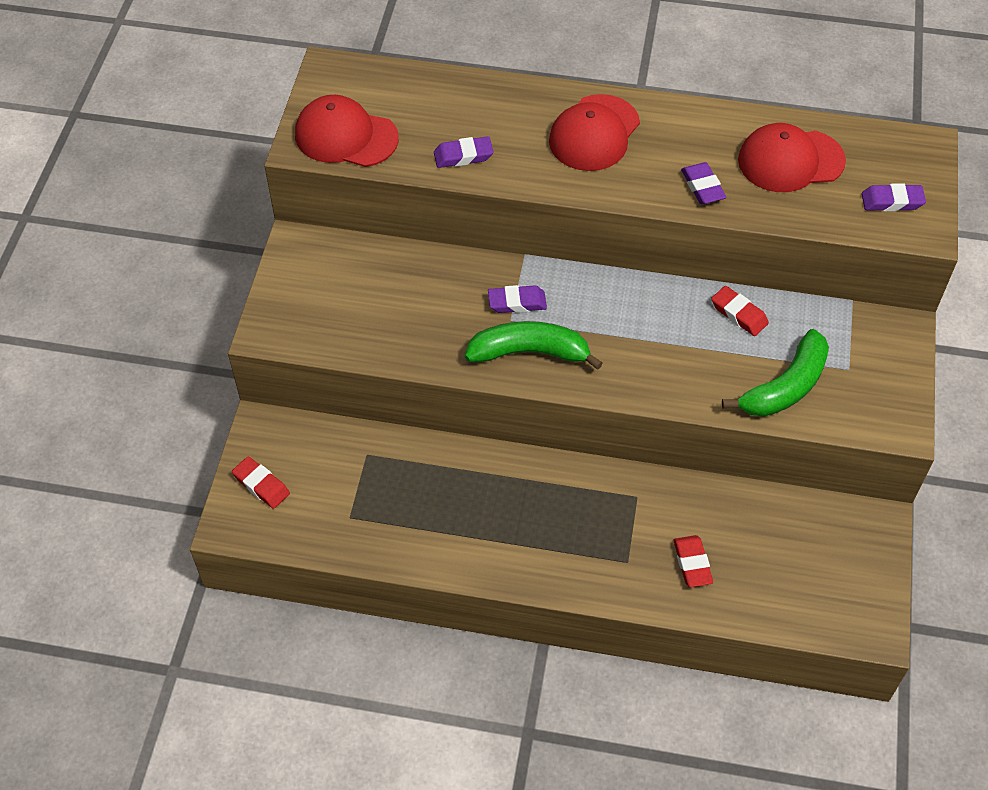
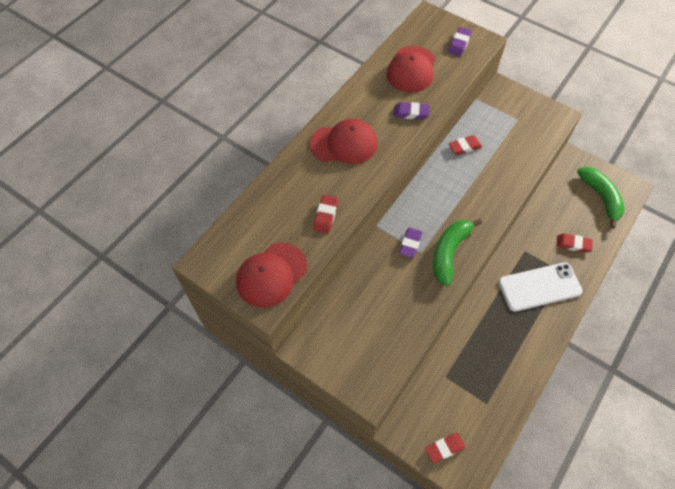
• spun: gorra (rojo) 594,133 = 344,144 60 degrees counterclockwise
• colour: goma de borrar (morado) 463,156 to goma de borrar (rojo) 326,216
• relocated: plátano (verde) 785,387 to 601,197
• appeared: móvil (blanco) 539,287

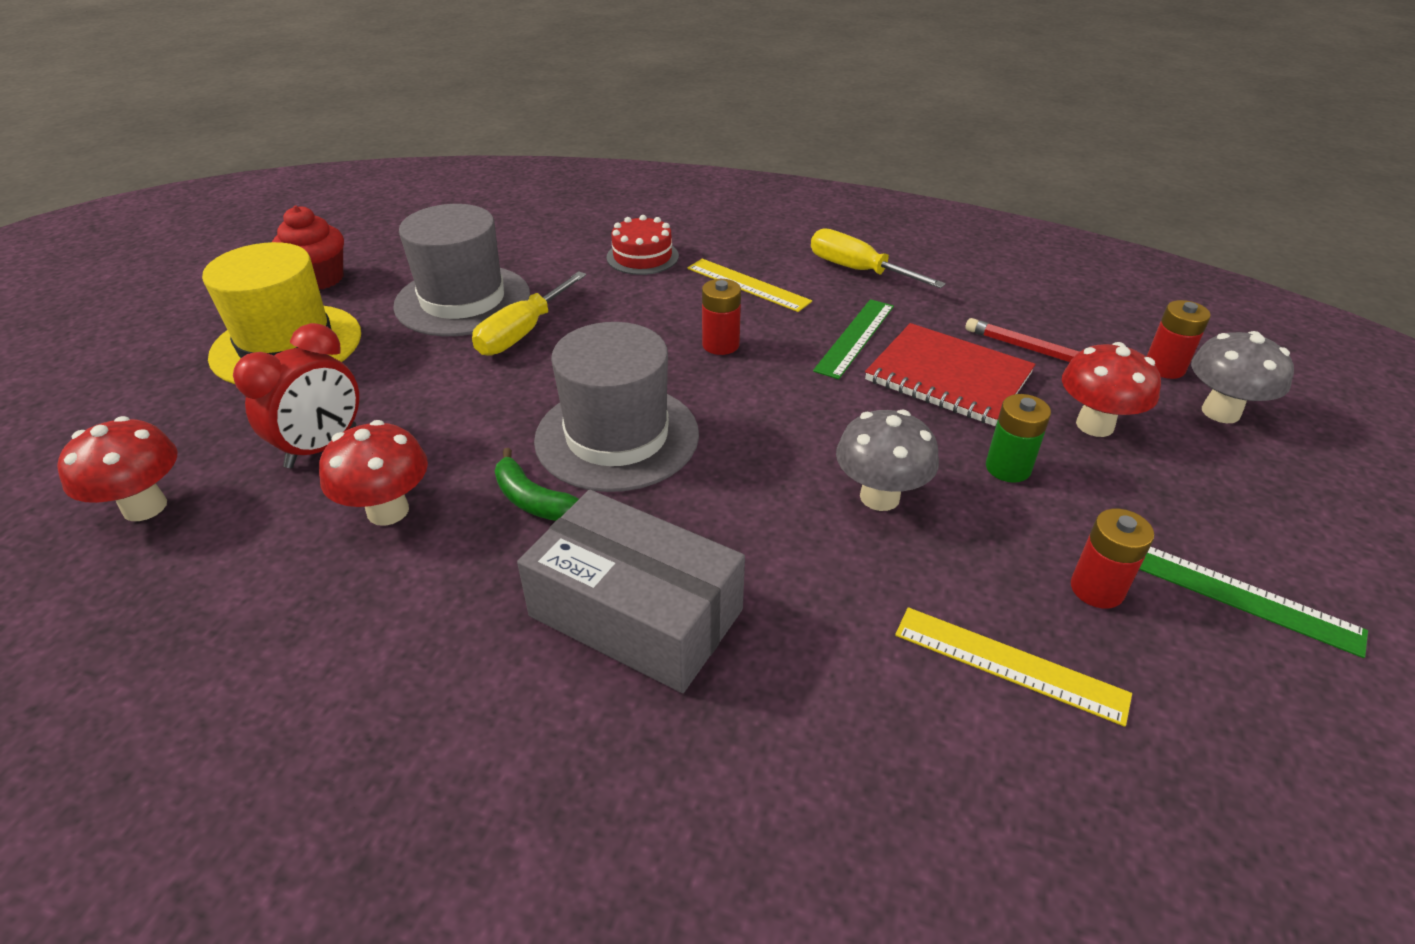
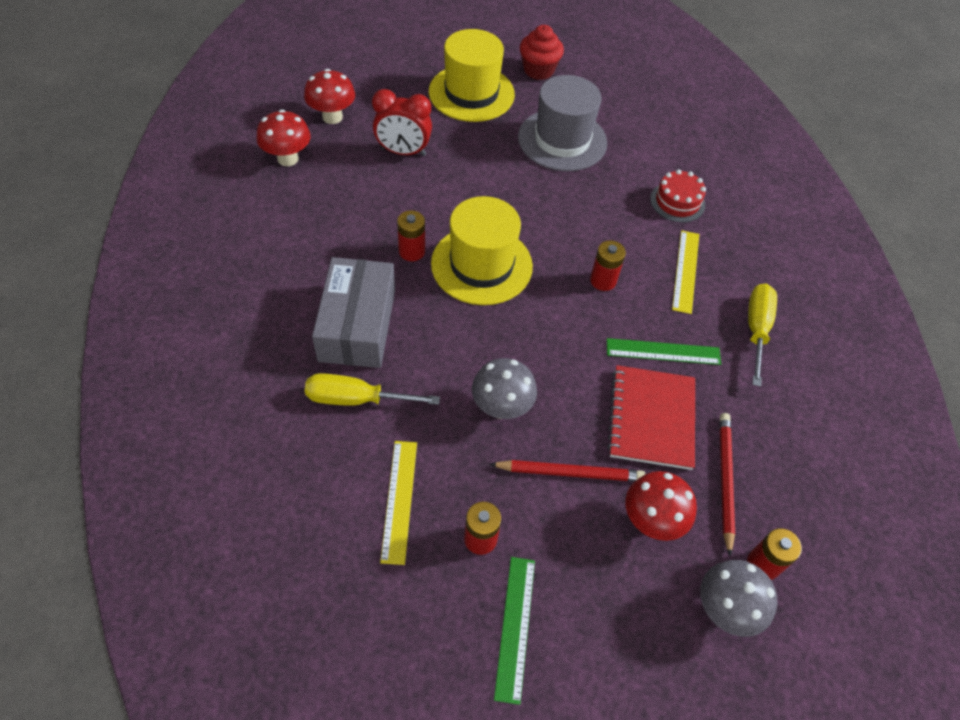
• relocated: destornillador (amarillo) 523,332 to 356,399
• colour: sombrero (gris) 617,437 to sombrero (amarillo) 481,265
• exchanged: pila (verde) 1008,468 to lápiz (rojo) 570,473
• relocated: seta (rojo) 388,511 to 288,159
• exchanged: plátano (verde) 533,500 to pila (rojo) 412,251

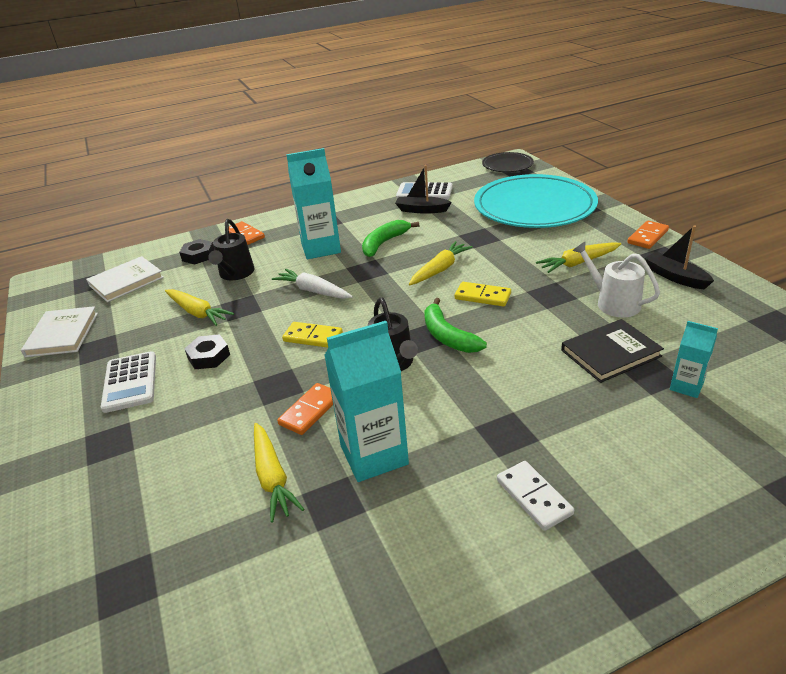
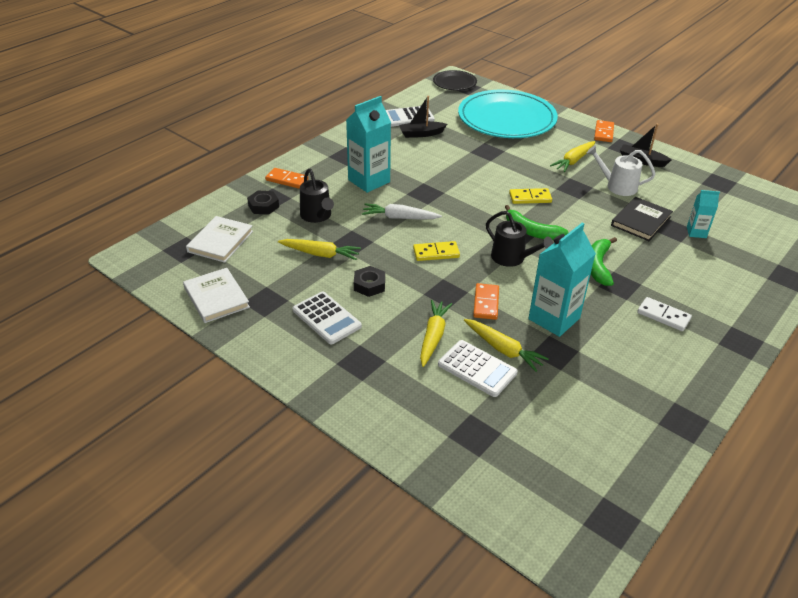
• relocated: plátano (verde) 384,243 to 598,266
• relocated: zanahoria (amarillo) 440,269 to 433,336
• appeared: calculadora (blanco) 477,369

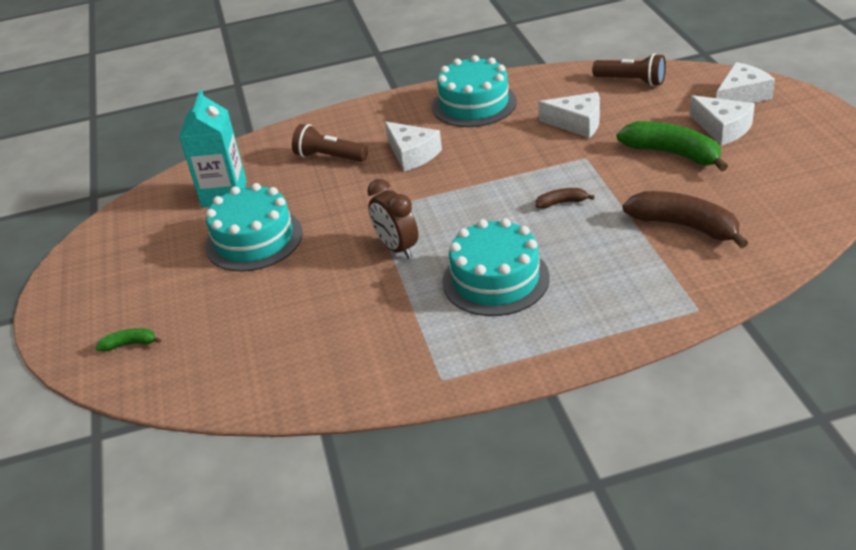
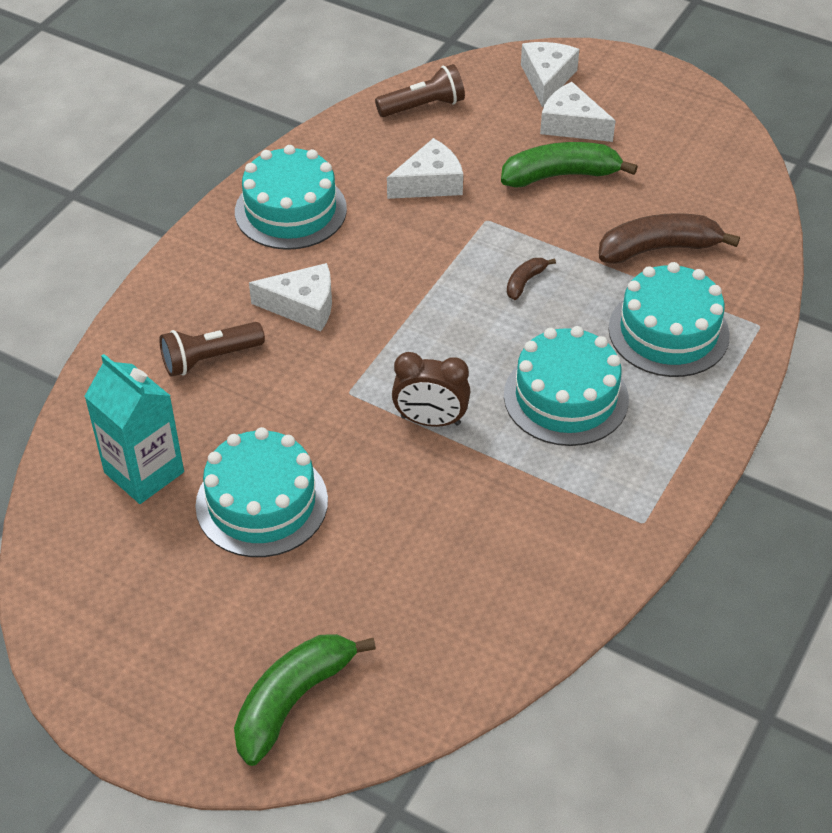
• spun: queso (blanco) 722,128 = 571,125 150 degrees counterclockwise
• size: plátano (verde) 130,344 = 293,700 x2.08
• appeared: tarta (turquesa) 668,332

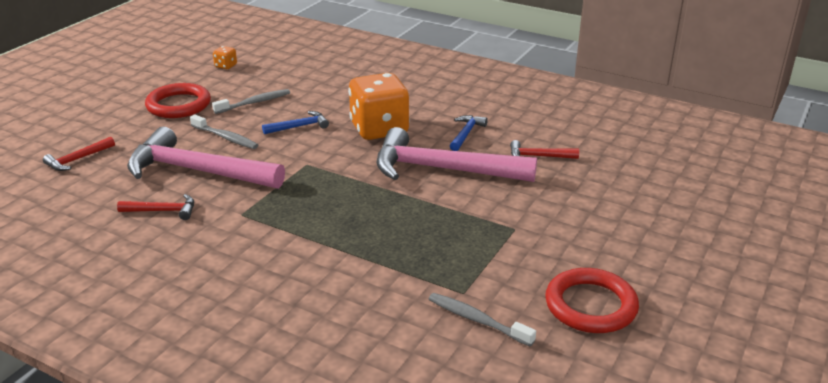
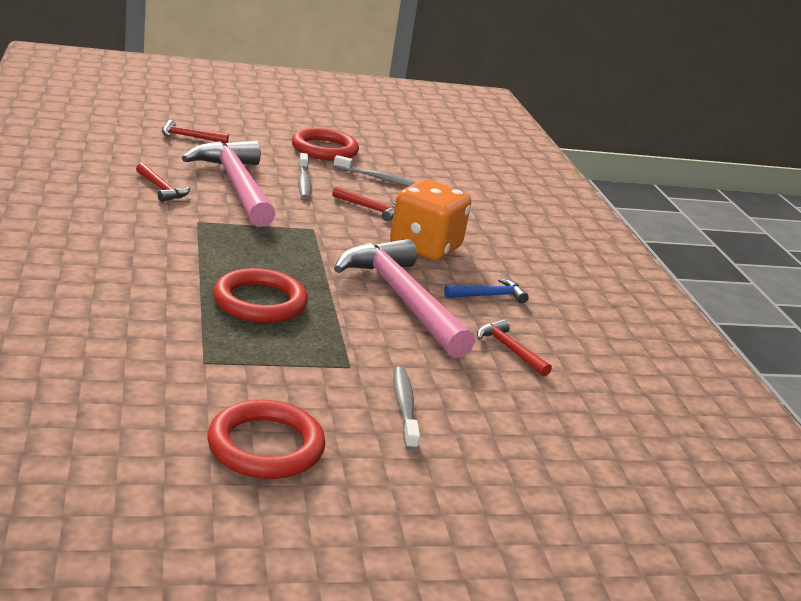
• missing: dado (naranja) 226,66
• colour: martillo (azul) 299,126 to martillo (rojo) 370,209
• relocated: cepillo de dientes (gris) 477,320 to 404,407
• appeared: anillo (rojo) 260,302

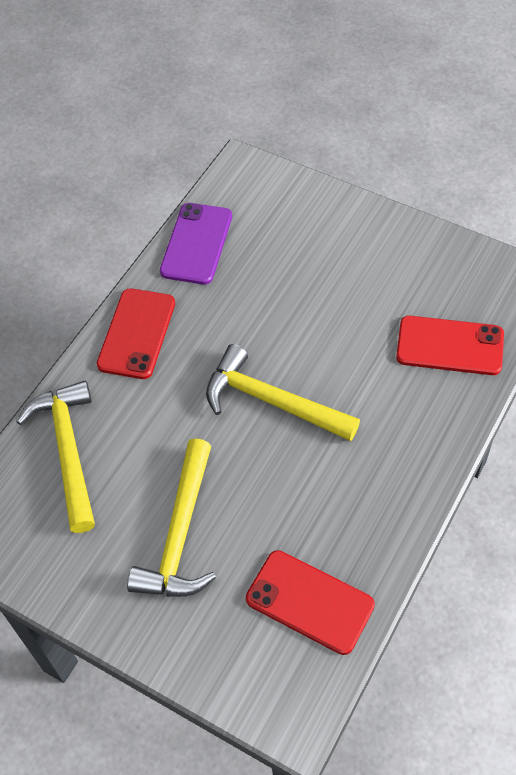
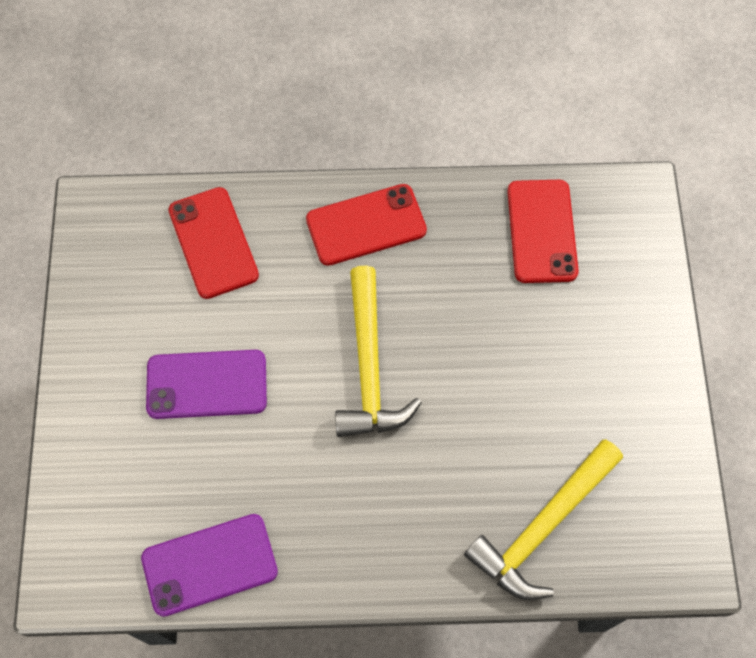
• relocated: móvil (rojo) 136,333 to 366,225
• missing: martillo (amarillo) 180,534
• appeared: móvil (morado) 207,384

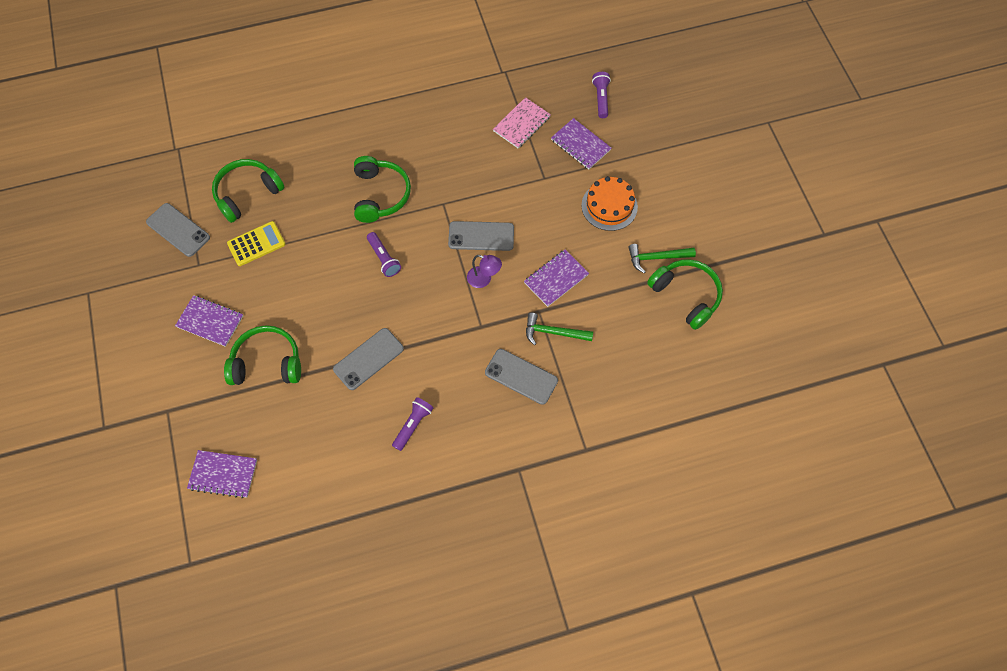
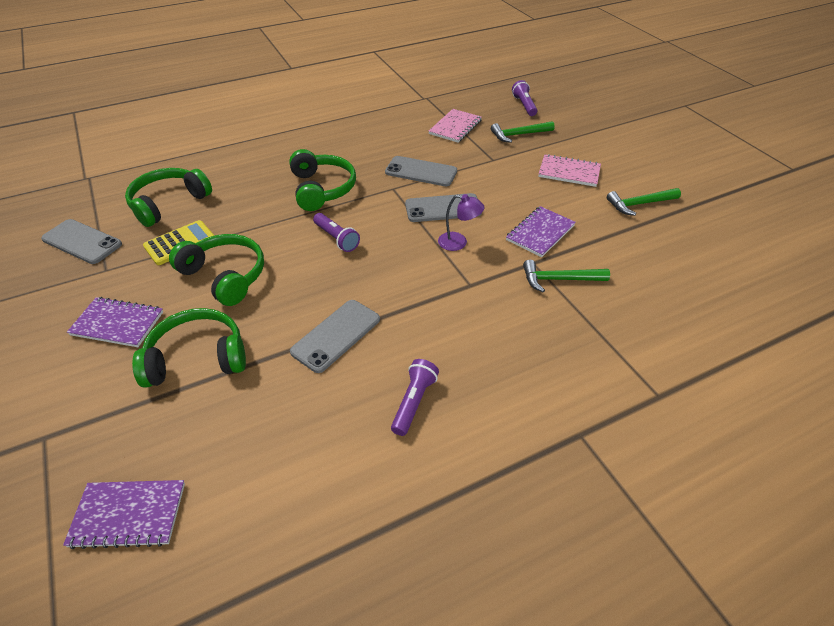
• exchanged: cuaderno (morado) 580,145 to martillo (verde) 519,135
• exchanged: tarta (naranja) 609,206 to cuaderno (rosa) 569,172
• relocated: auriculares (verde) 686,295 to 225,276
• relocated: móvil (gris) 521,376 to 421,172

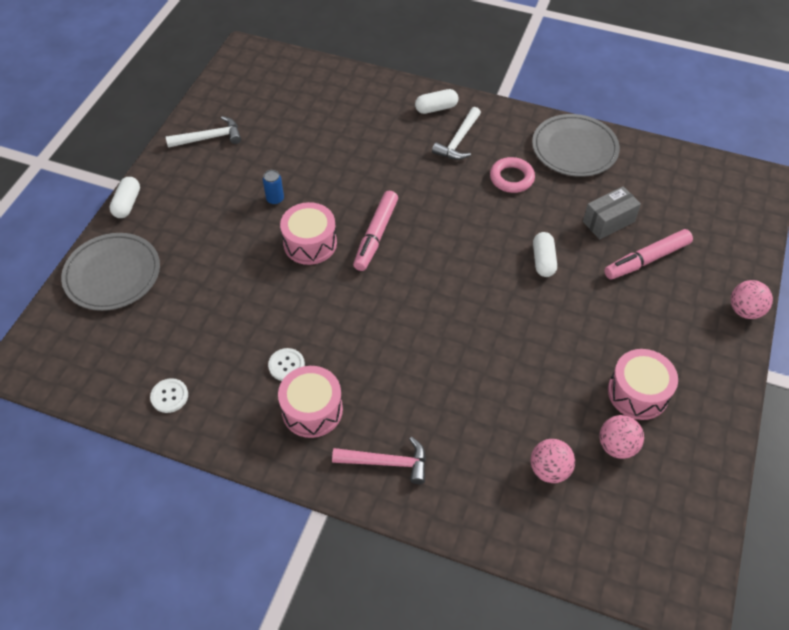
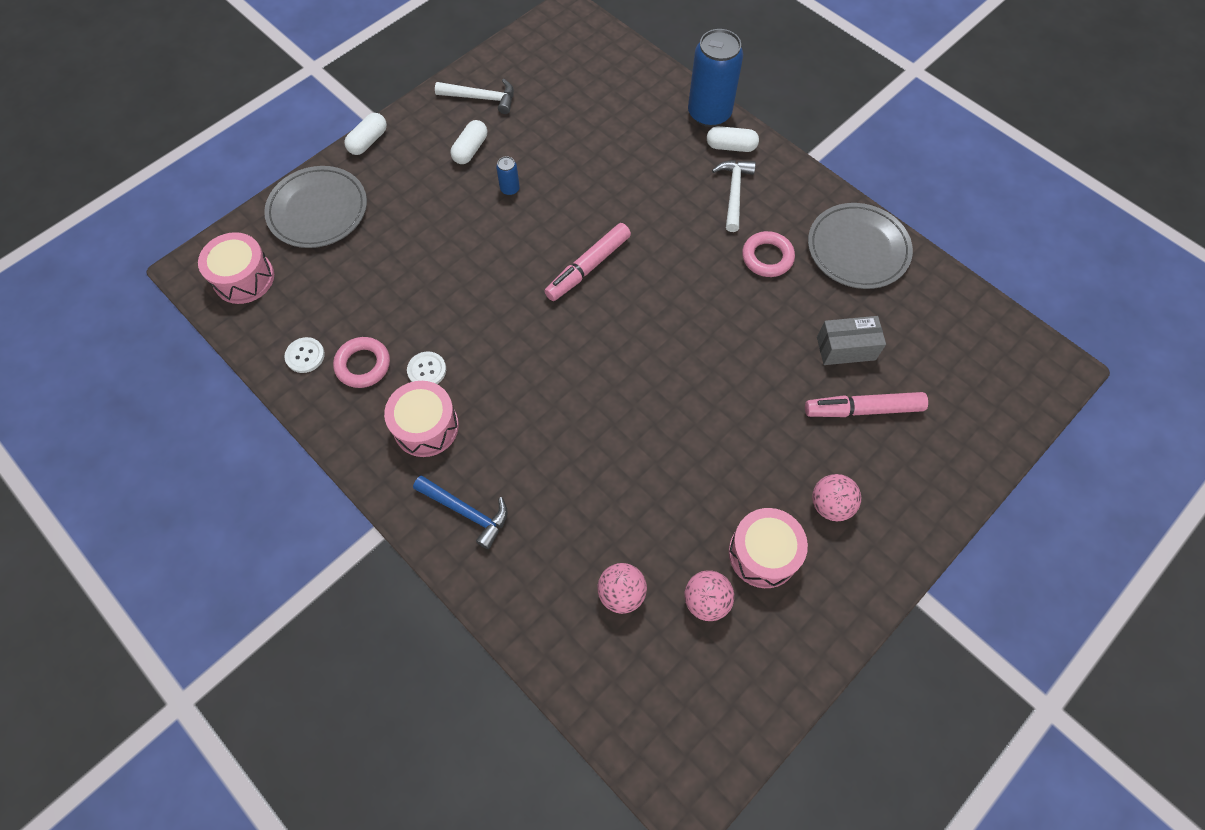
• spun: martillo (blanco) 458,141 = 734,193 135 degrees clockwise
• relocated: tambor (rosa) 310,243 to 244,278
• relocated: cápsula (blanco) 543,261 to 470,149
• relocated: pelota (rosa) 744,310 to 830,505
• colour: martillo (rosa) 386,462 to martillo (azul) 466,512
• appeared: lata (azul) 709,113
• appeared: anillo (rosa) 363,365

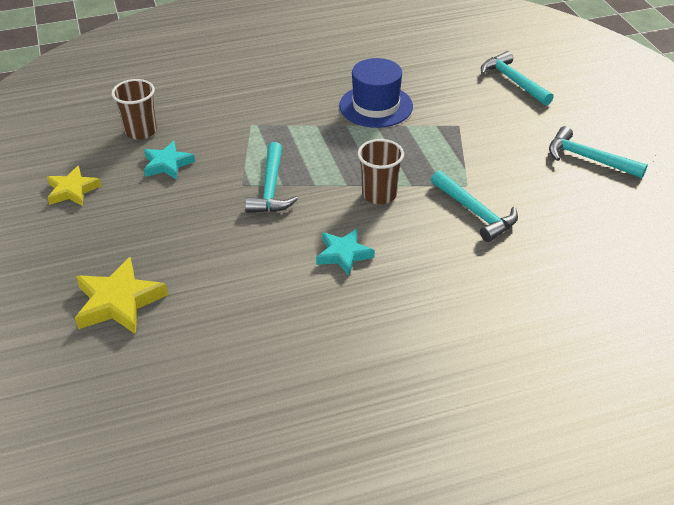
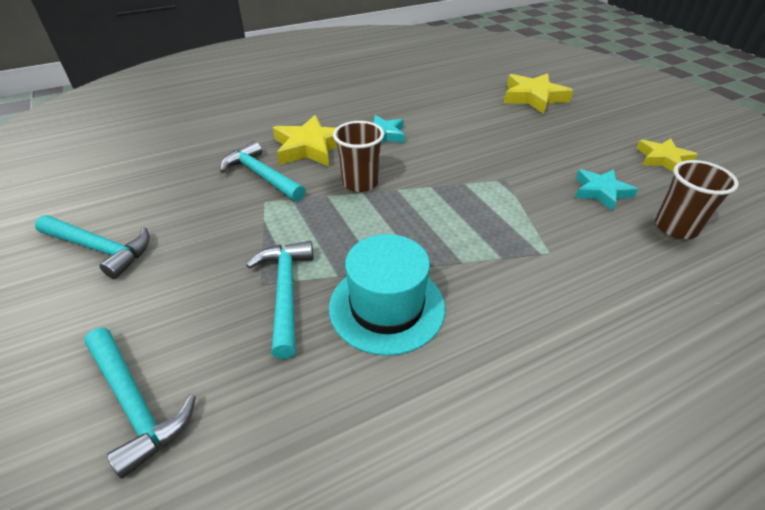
• colour: sombrero (azul) 376,106 to sombrero (turquesa) 386,307
• relocated: martillo (turquesa) 271,188 to 285,292
• appeared: estrella (amarillo) 310,147

